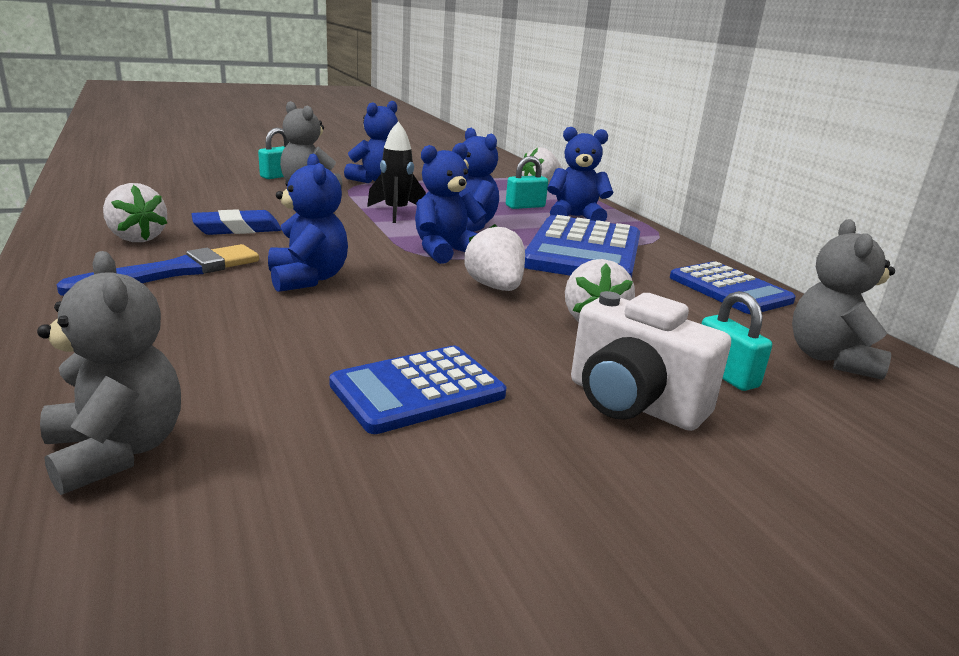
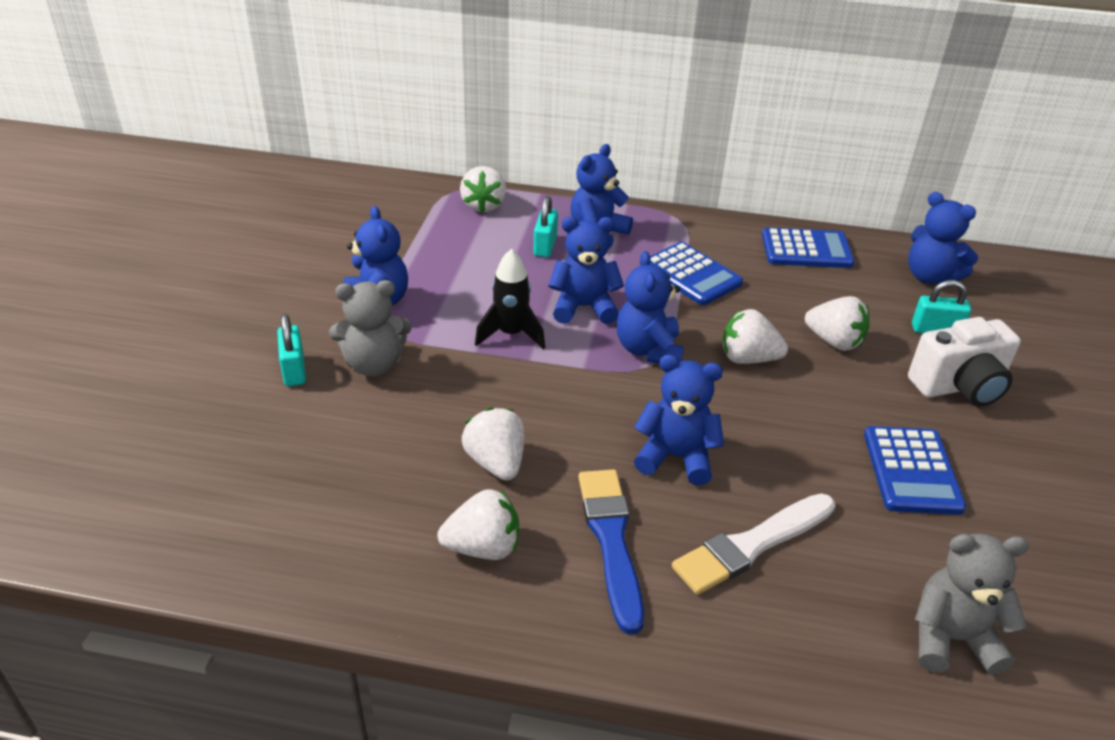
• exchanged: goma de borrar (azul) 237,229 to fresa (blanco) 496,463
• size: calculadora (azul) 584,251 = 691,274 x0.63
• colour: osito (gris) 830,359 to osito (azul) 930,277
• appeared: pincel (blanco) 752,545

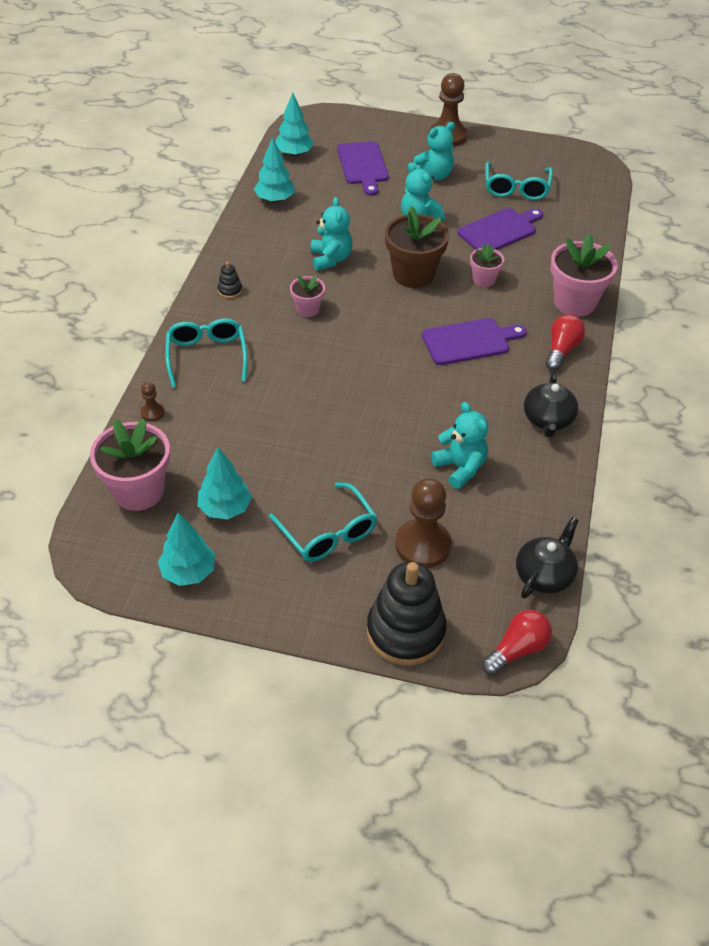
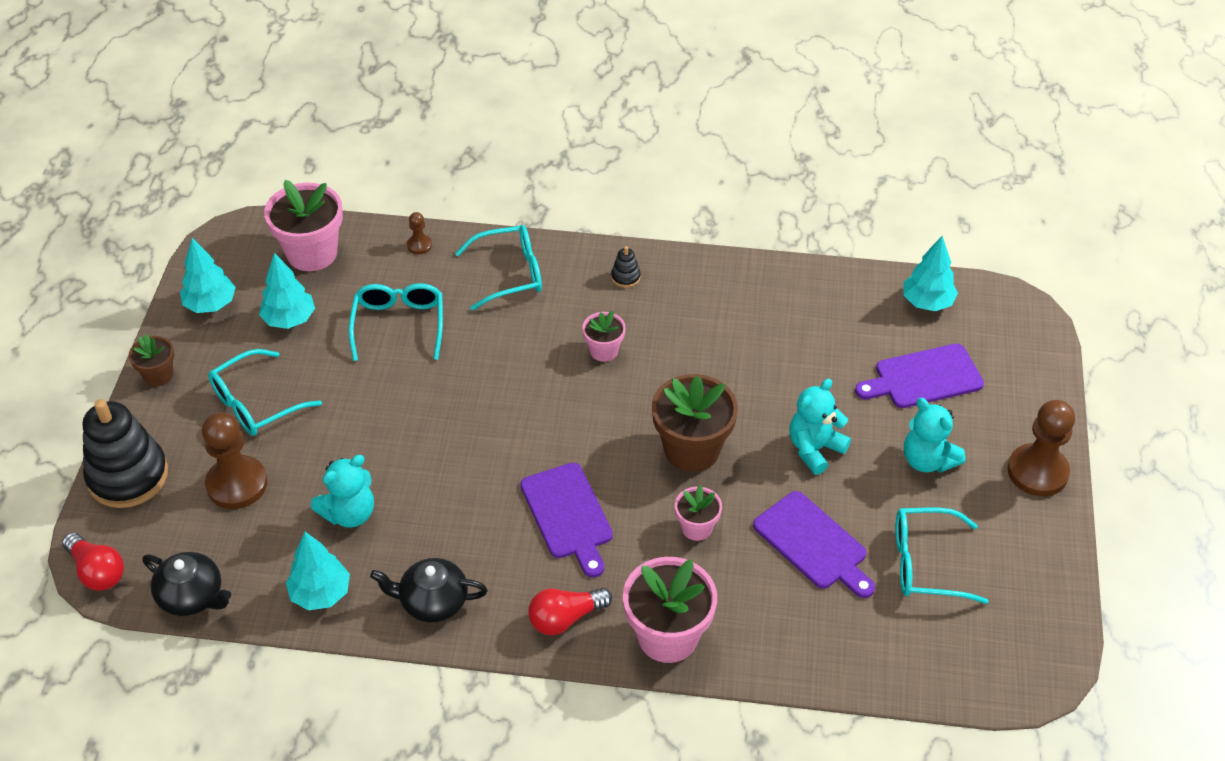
• relocated: árbol (turquesa) 275,199 to 321,593
• missing: osito (turquesa) 331,259
• spun: bombilla (rojo) 561,350 = 565,618 135 degrees clockwise
• appeared: gafas (turquesa) 399,324
• appeared: maceta (marrón) 158,375

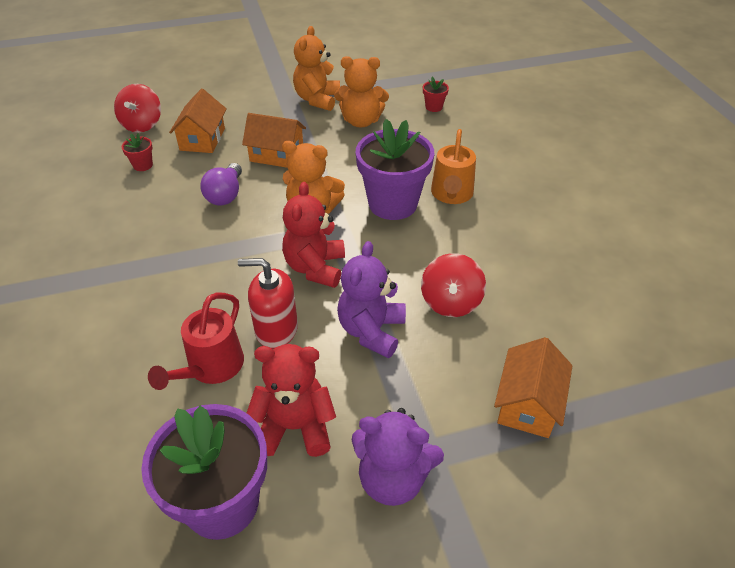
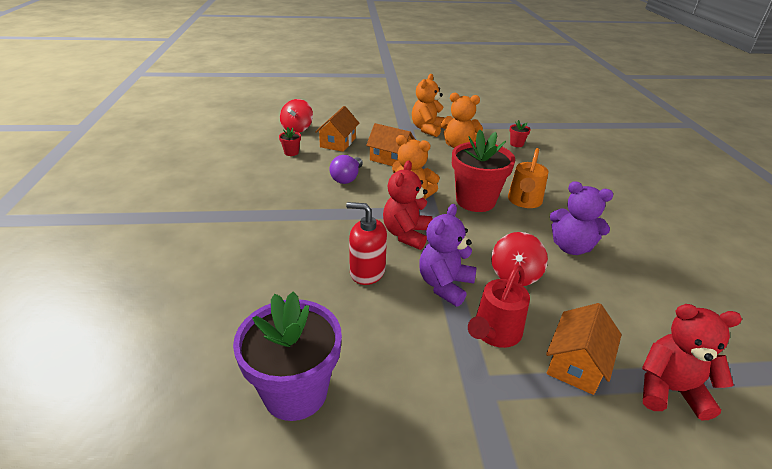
• colour: maceta (morado) 392,204 to maceta (rojo) 475,201
• relocated: regadera (rojo) 211,368 to 494,333
• relocated: osito (rojo) 295,427 to 669,390
• relocated: osito (morado) 393,478 to 571,247

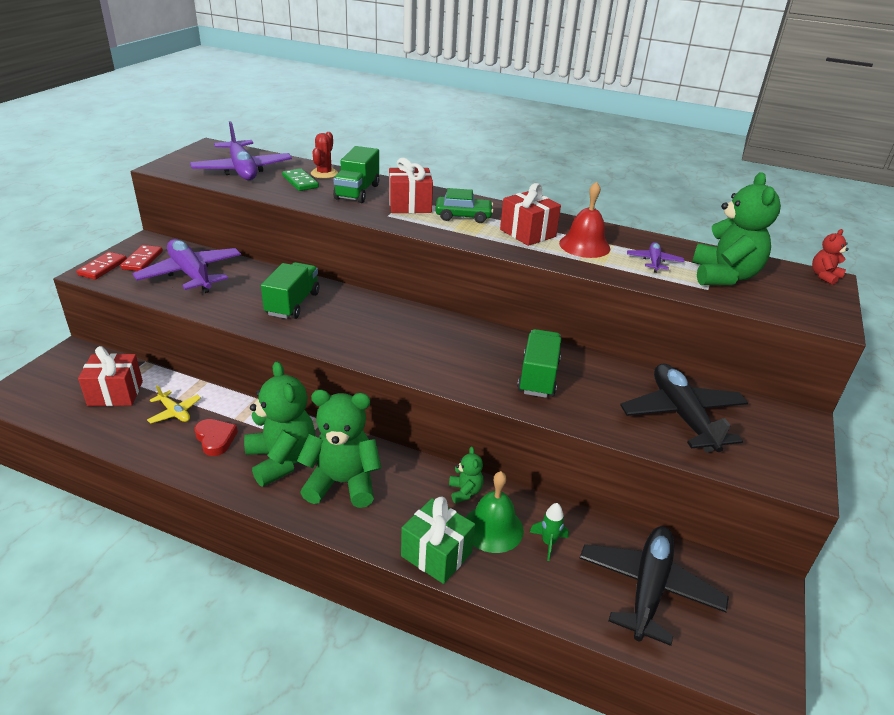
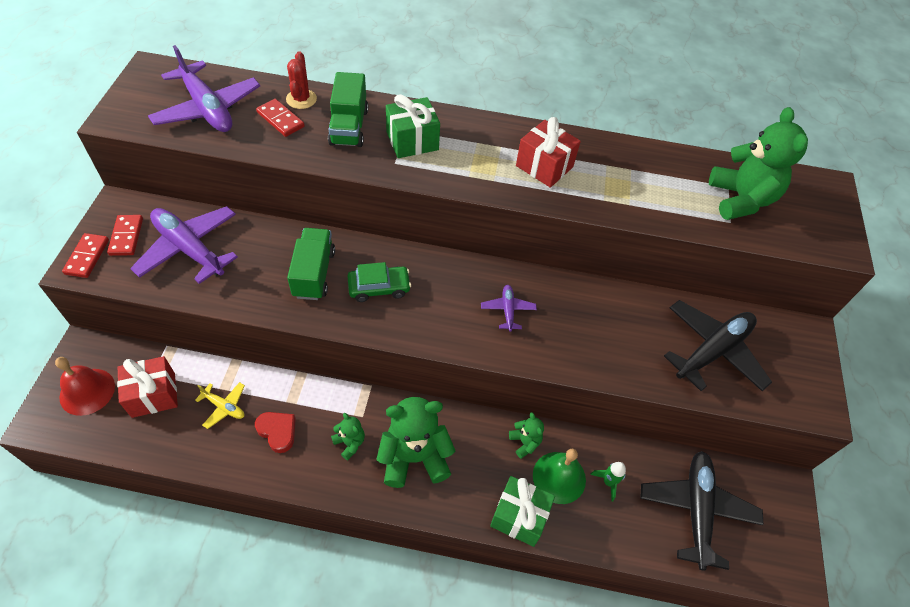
• colour: regalo (rojo) 410,205 to regalo (verde) 412,141
• colour: ficha de dominó (verde) 300,182 to ficha de dominó (rojo) 280,119
• relocated: campana (rojo) 584,245 to 87,391
• relocated: coche (verde) 463,216 to 379,288
• missing: osito (rojo) 824,276
• relocated: avión (morado) 654,262 to 508,310
• missing: camión (verde) 538,377
• size: osito (verde) 282,460 = 350,443 x0.47
• spun: avión (negro) 682,416 = 712,351 75 degrees clockwise

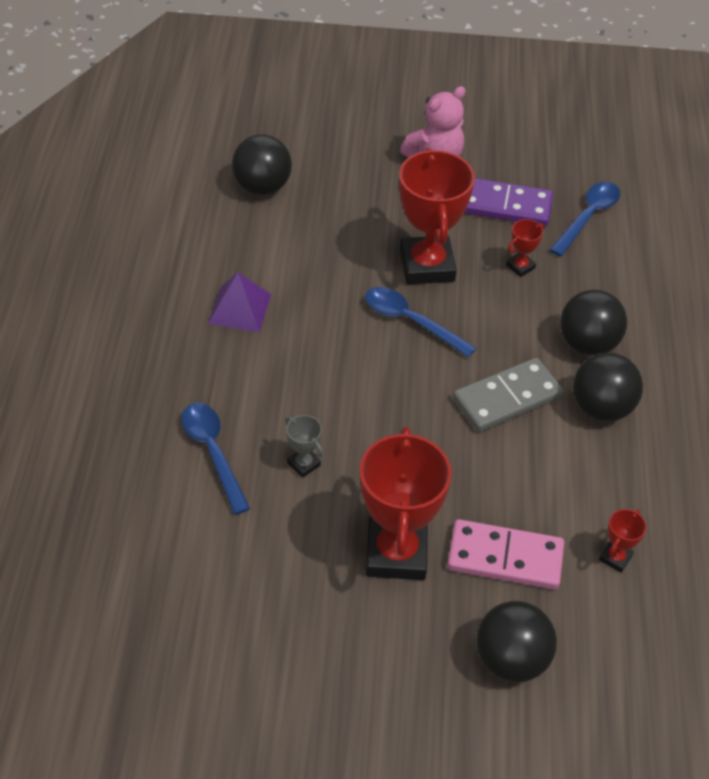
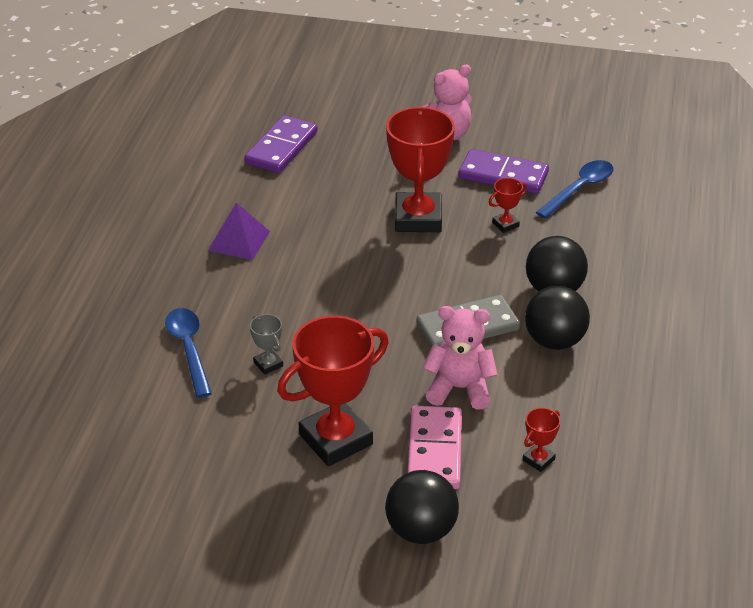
• exchanged: pelota (negro) 262,187 to ficha de dominó (morado) 281,148
• missing: cuchara (azul) 411,321
• spun: trofeo (rojo) 396,553 = 335,439 45 degrees clockwise
• spun: ficha de dominó (rosa) 505,557 = 435,451 75 degrees clockwise
• appeared: osito (rosa) 459,388

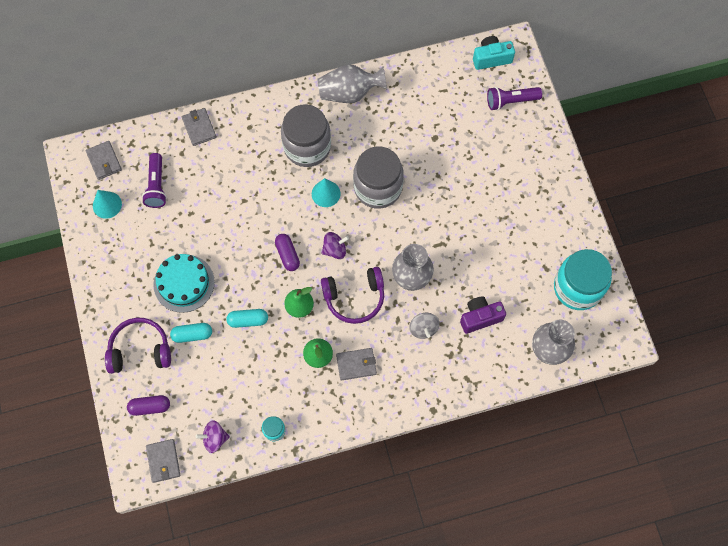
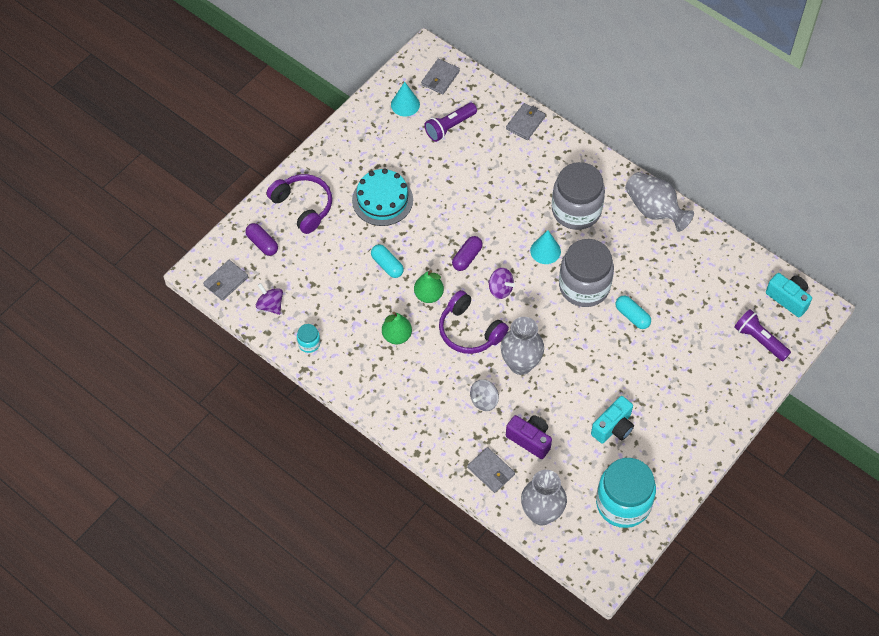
• relocated: cápsula (turquesa) 192,335 to 632,316
• relocated: cartera (gris) 356,364 to 491,471
• appeared: cámara (turquesa) 613,427

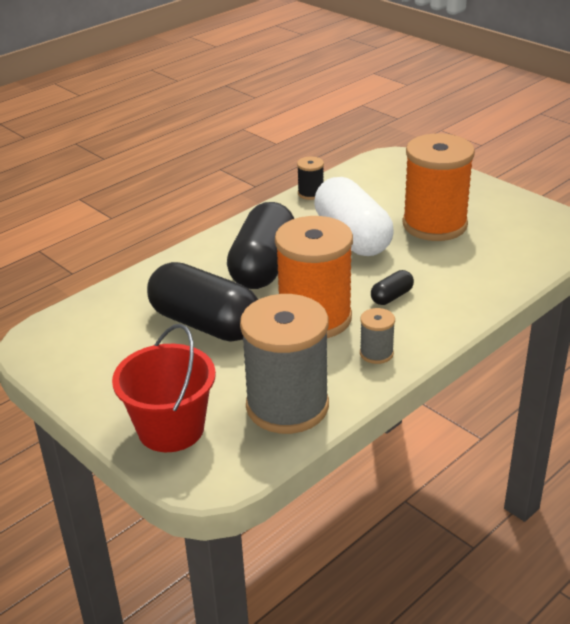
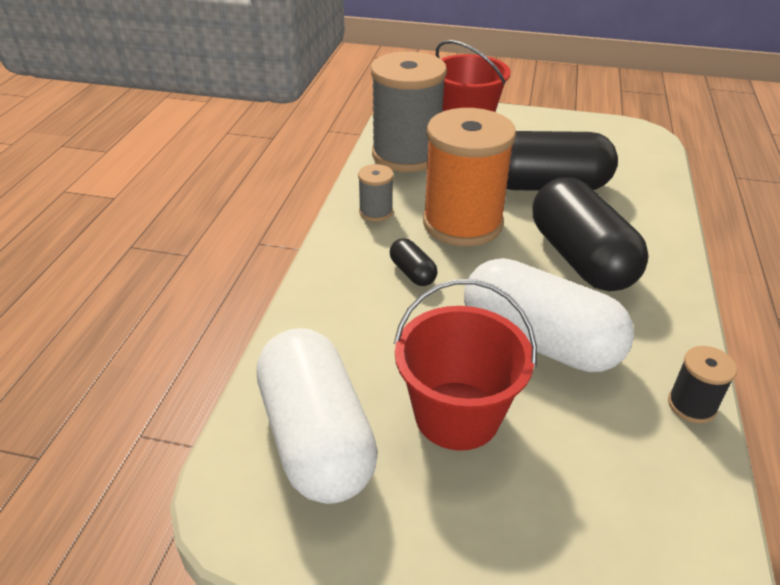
• exchanged: carrete (naranja) 434,225 to balde (rojo) 457,415
• spun: cápsula (negro) 392,297 = 412,273 45 degrees counterclockwise
• appeared: cápsula (blanco) 317,437

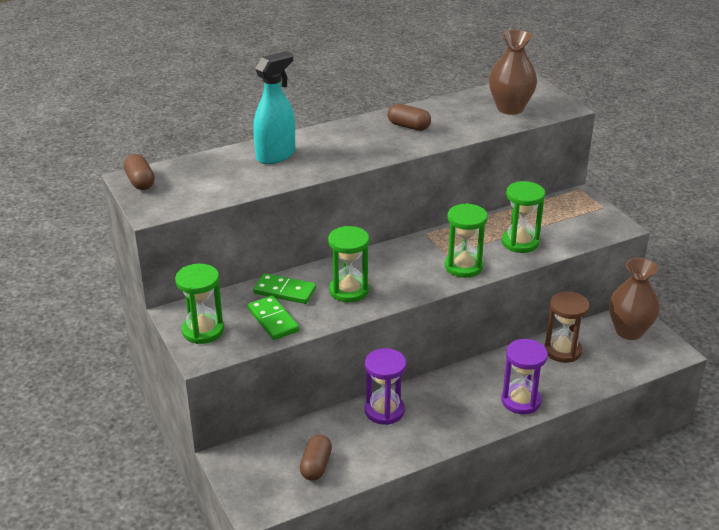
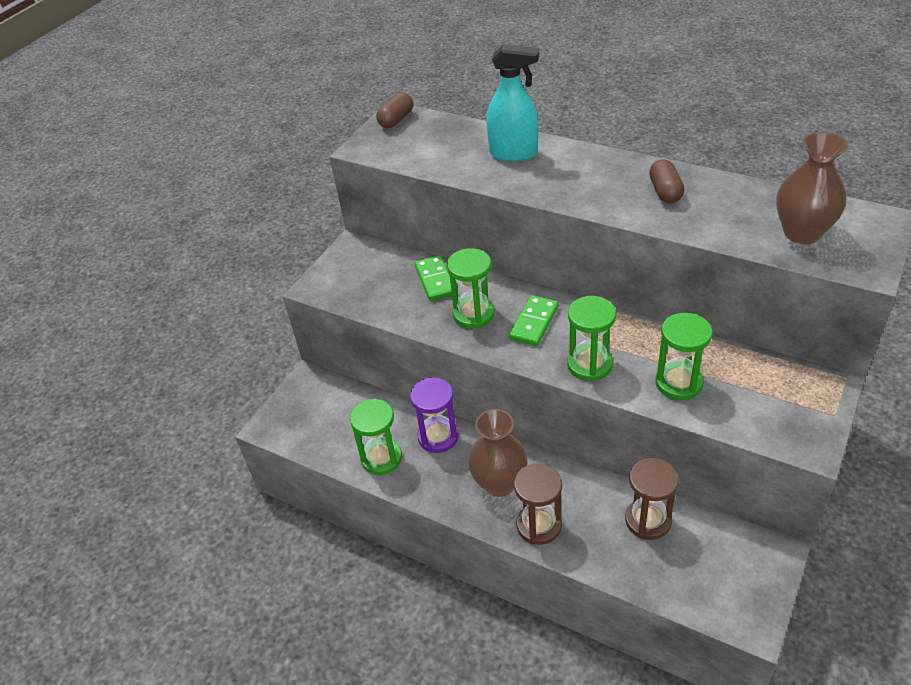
• relocated: florero (marrón) 629,331 to 499,483
• relocated: reloj de arena (verde) 203,331 to 381,458
• relocated: ficha de dominó (verde) 273,320 to 534,322
• colour: reloj de arena (morado) 521,401 to reloj de arena (marrón) 539,525
• missing: cápsula (marrón) 316,466

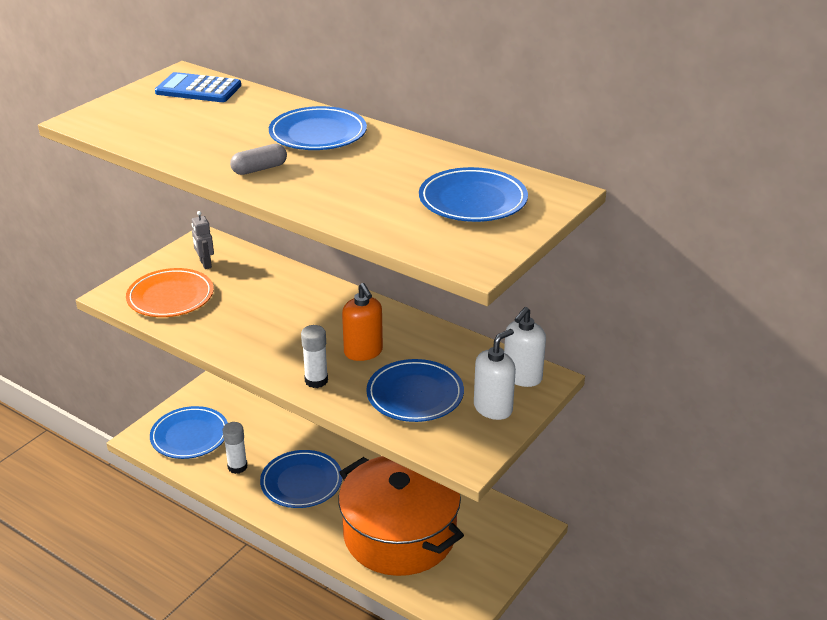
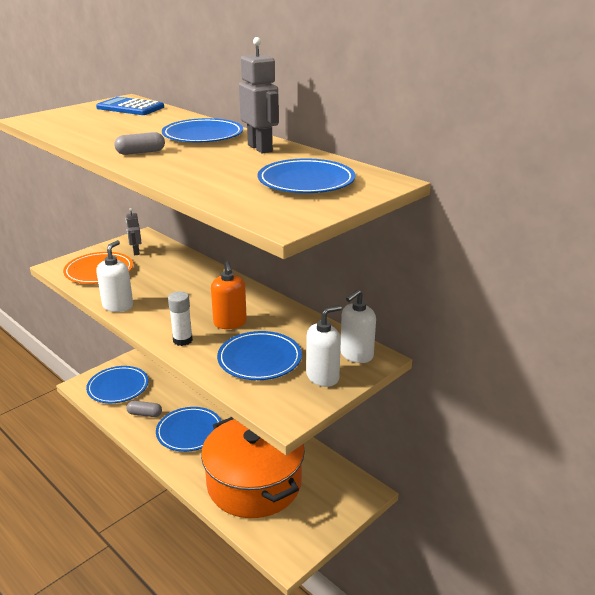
• exchanged: barra de pegamento (blanco) 237,467 to cápsula (gris) 145,414
• appeared: robot (gris) 260,148
• appeared: dispensador de jabón (blanco) 118,306

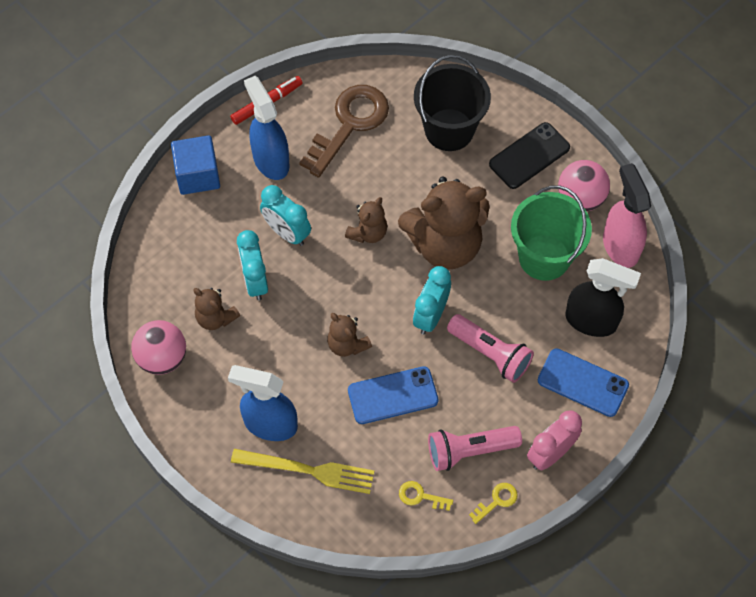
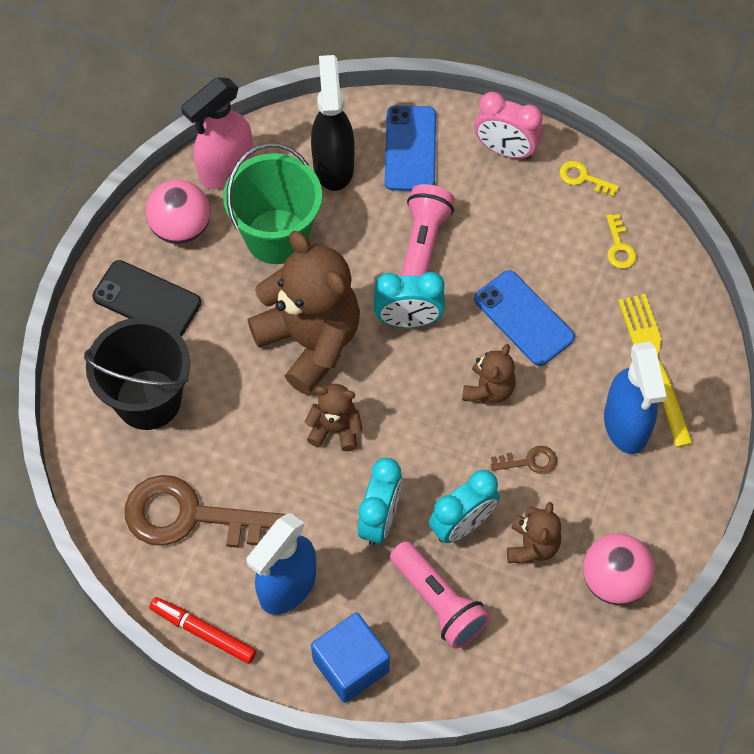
• relocated: lámpara de mano (rosa) 470,450 to 438,602
• appeared: llave (marrón) 529,461

